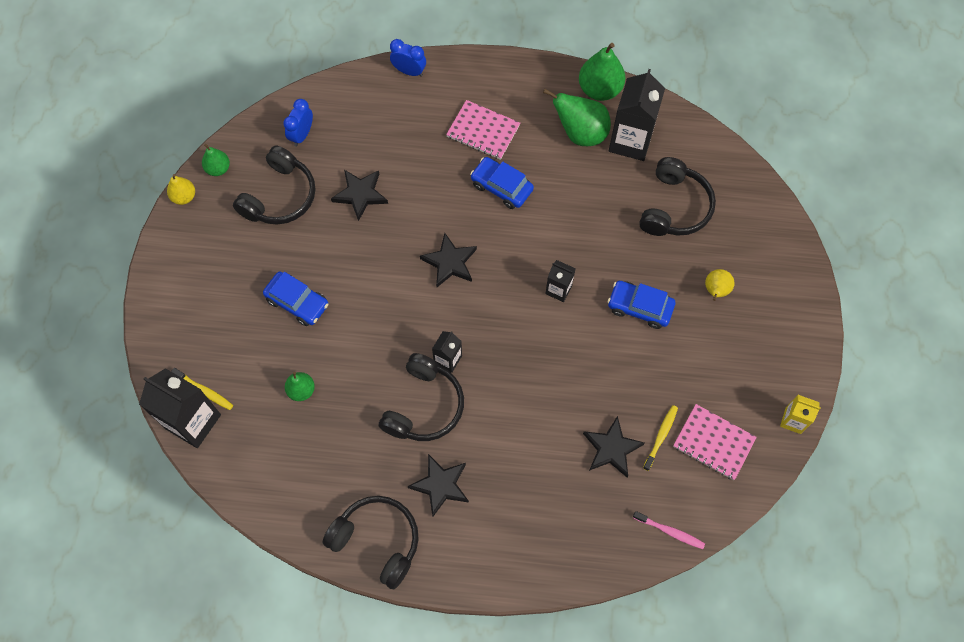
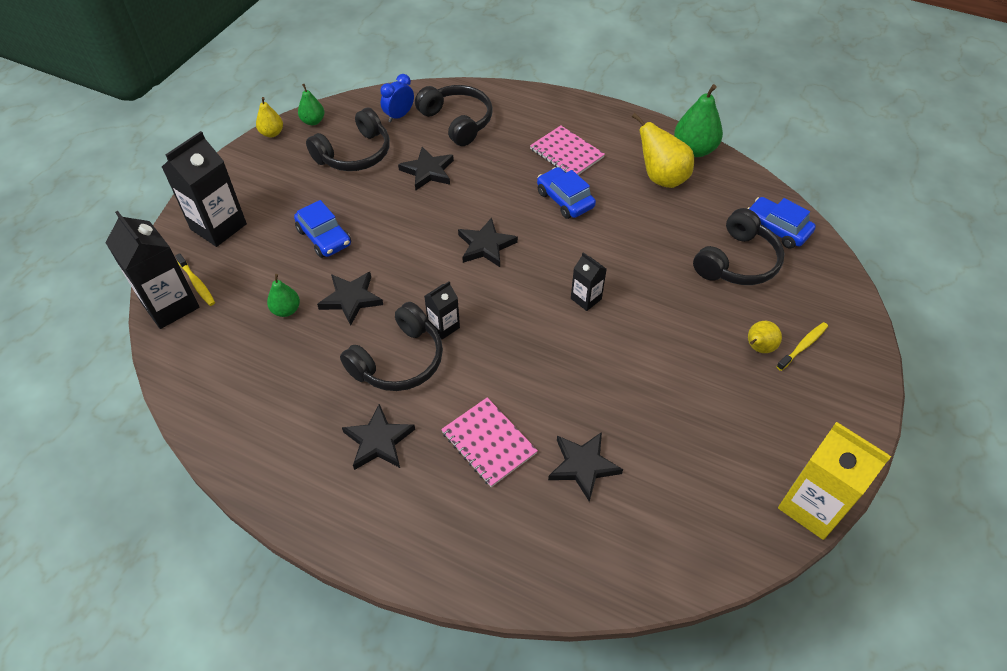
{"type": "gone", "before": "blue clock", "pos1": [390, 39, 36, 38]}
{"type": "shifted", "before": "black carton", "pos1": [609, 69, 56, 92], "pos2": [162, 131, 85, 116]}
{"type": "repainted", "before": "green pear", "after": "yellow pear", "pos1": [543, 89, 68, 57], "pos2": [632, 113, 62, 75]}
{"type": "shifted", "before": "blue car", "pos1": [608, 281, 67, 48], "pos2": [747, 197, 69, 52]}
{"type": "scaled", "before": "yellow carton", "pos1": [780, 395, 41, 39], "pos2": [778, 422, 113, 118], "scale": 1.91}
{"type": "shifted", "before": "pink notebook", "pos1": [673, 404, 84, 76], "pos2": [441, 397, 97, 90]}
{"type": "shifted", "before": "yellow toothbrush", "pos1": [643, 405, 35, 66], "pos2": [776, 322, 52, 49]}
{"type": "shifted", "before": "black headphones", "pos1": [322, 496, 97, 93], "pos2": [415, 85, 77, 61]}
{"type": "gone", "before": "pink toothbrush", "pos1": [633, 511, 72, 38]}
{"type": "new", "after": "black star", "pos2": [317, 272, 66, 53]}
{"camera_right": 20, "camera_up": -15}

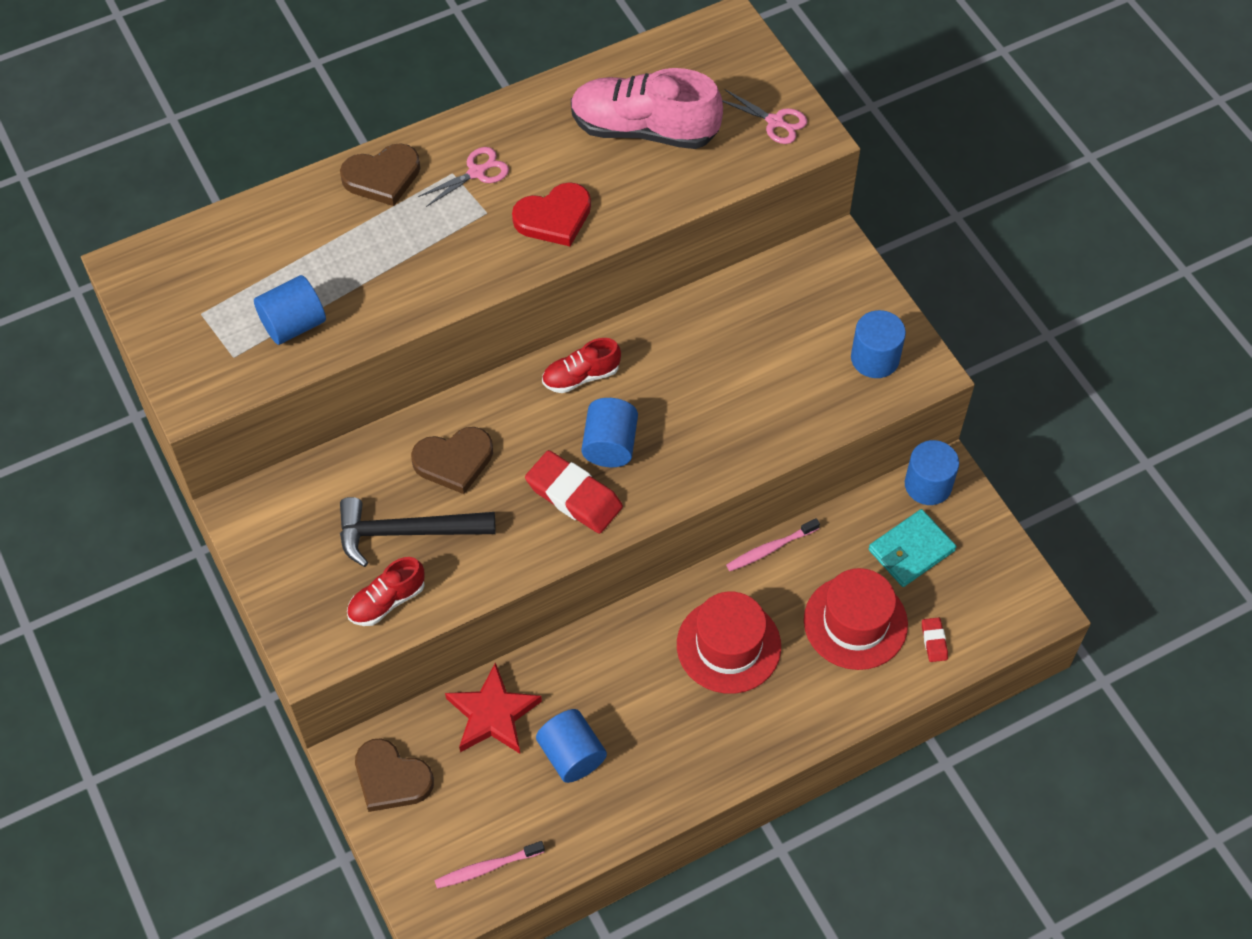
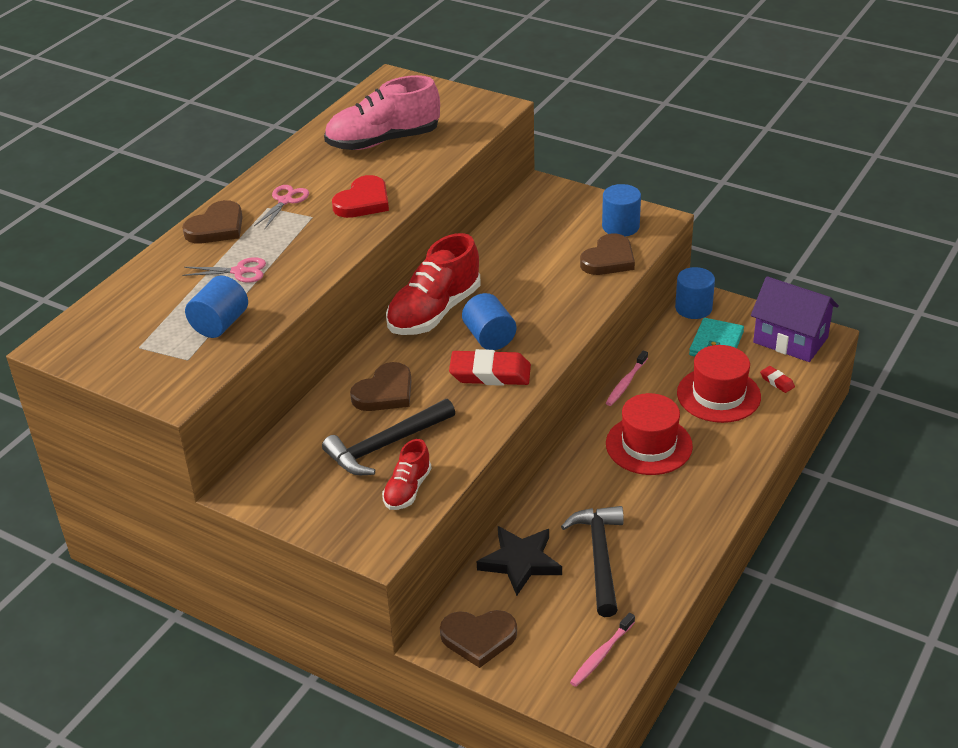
{"type": "shifted", "before": "pink scissors", "pos1": [722, 89, 85, 55], "pos2": [182, 257, 84, 26]}
{"type": "scaled", "before": "red shoe", "pos1": [542, 338, 79, 55], "pos2": [386, 233, 94, 102], "scale": 1.87}
{"type": "repainted", "before": "red star", "after": "black star", "pos1": [445, 662, 97, 92], "pos2": [477, 526, 85, 70]}
{"type": "swapped", "before": "blue cylinder", "after": "black hammer", "pos1": [536, 709, 71, 74], "pos2": [561, 506, 63, 111]}
{"type": "new", "after": "brown heart", "pos2": [580, 233, 55, 42]}
{"type": "new", "after": "purple house", "pos2": [751, 276, 88, 86]}
{"camera_right": -30, "camera_up": -20}

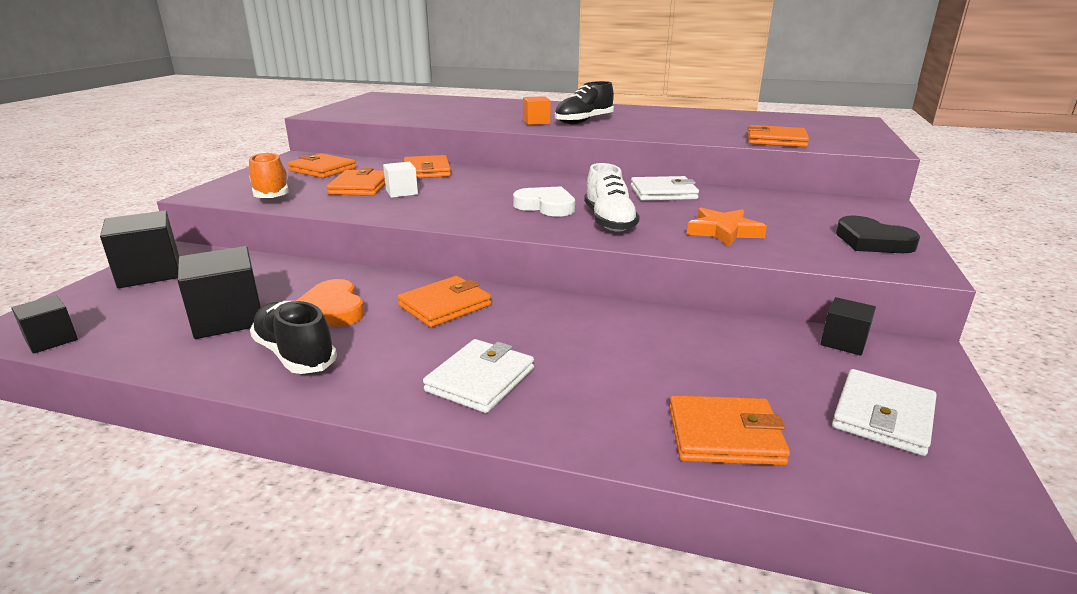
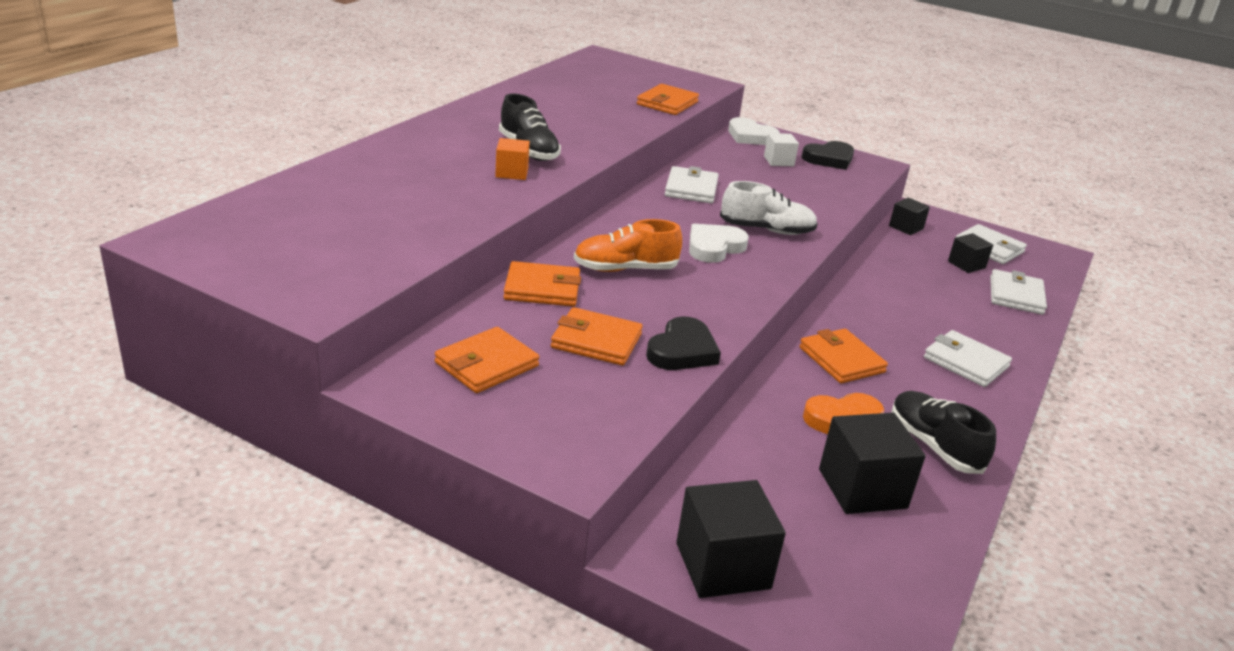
{"type": "shifted", "before": "orange shoe", "pos1": [249, 152, 40, 46], "pos2": [574, 219, 108, 53]}
{"type": "shifted", "before": "white cube", "pos1": [383, 162, 35, 36], "pos2": [764, 133, 35, 33]}
{"type": "gone", "before": "orange star", "pos1": [687, 208, 80, 39]}
{"type": "shifted", "before": "black cube", "pos1": [11, 295, 67, 59], "pos2": [948, 233, 45, 40]}
{"type": "rotated", "before": "black shoe", "pos1": [250, 301, 87, 73], "pos2": [891, 391, 105, 83], "turn": 90}
{"type": "repainted", "before": "orange wallet", "after": "white wallet", "pos1": [669, 395, 121, 70], "pos2": [990, 269, 57, 46]}
{"type": "new", "after": "white heart", "pos2": [728, 117, 52, 28]}
{"type": "new", "after": "black heart", "pos2": [646, 316, 75, 54]}
{"camera_right": -80, "camera_up": 5}

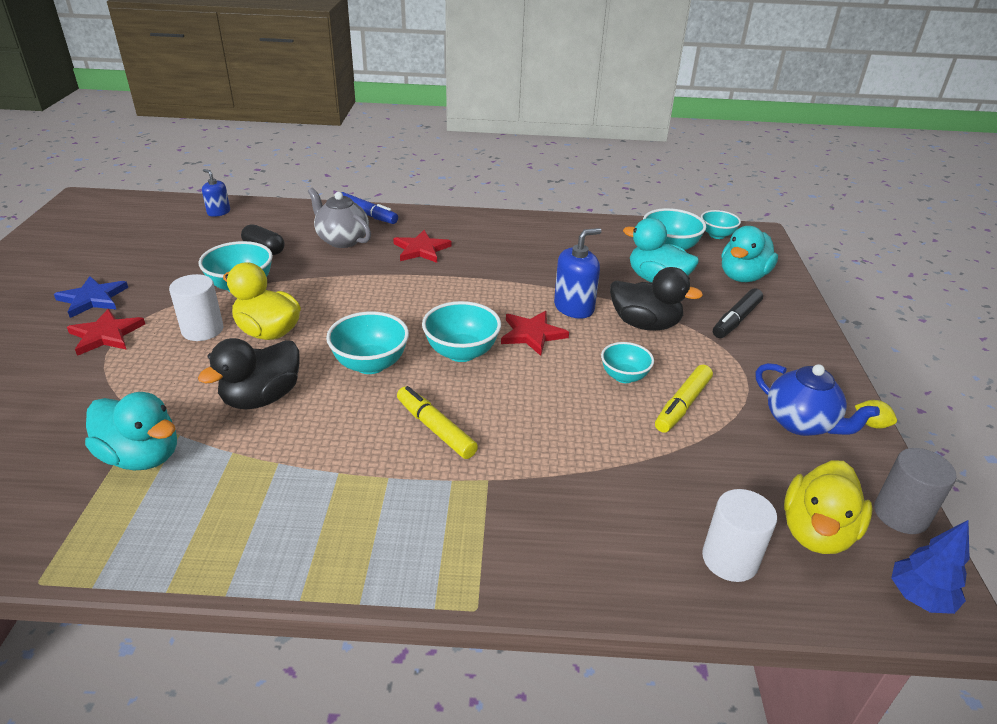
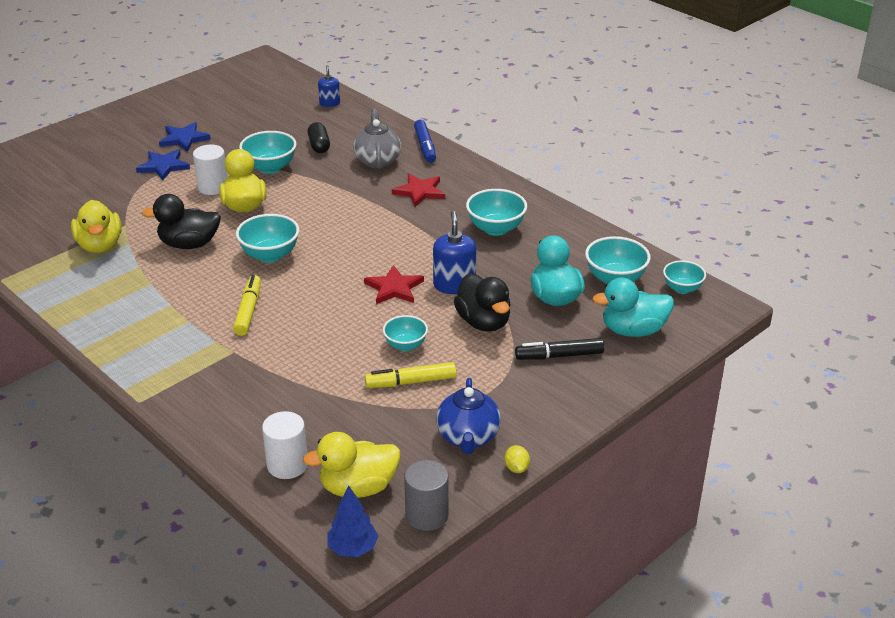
{"type": "rotated", "before": "blue soap dispenser", "pos1": [554, 228, 48, 91], "pos2": [433, 211, 43, 83], "turn": -105}
{"type": "shifted", "before": "turquoise bowl", "pos1": [422, 301, 79, 61], "pos2": [466, 189, 61, 47]}
{"type": "repainted", "before": "red star", "after": "blue star", "pos1": [67, 309, 78, 47], "pos2": [136, 149, 54, 32]}
{"type": "repainted", "before": "turquoise duck", "after": "yellow duck", "pos1": [85, 392, 92, 78], "pos2": [71, 200, 51, 53]}
{"camera_right": 45, "camera_up": 0}

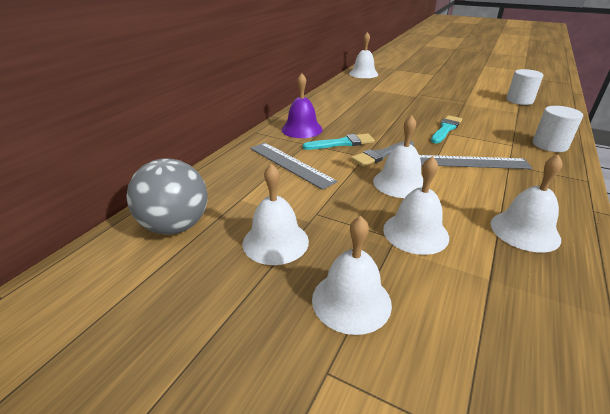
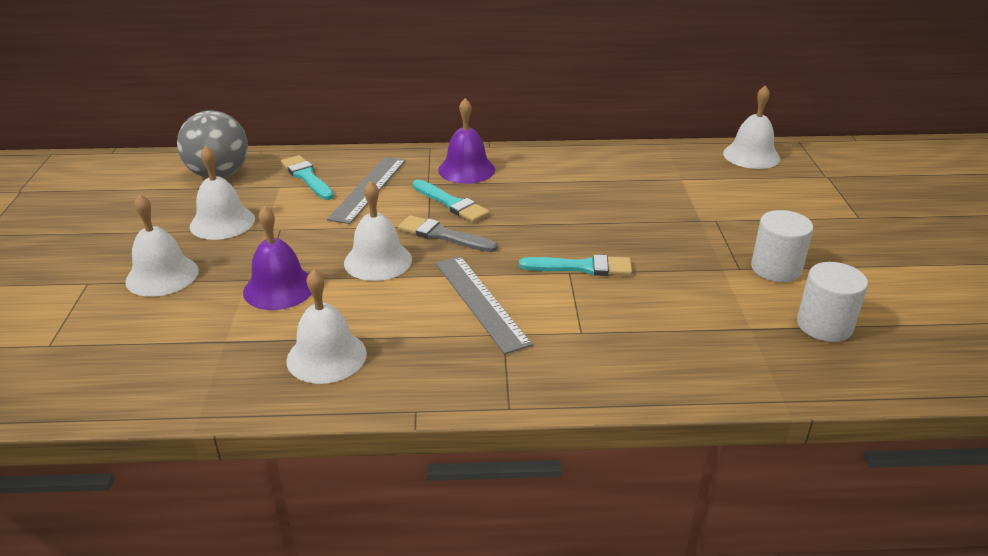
{"type": "shifted", "before": "white cylinder", "pos1": [533, 106, 50, 46], "pos2": [751, 210, 62, 72]}
{"type": "repainted", "before": "white bell", "after": "purple bell", "pos1": [383, 156, 66, 99], "pos2": [243, 206, 69, 104]}
{"type": "new", "after": "turquoise brush", "pos2": [281, 155, 53, 45]}
{"camera_right": 60, "camera_up": 0}

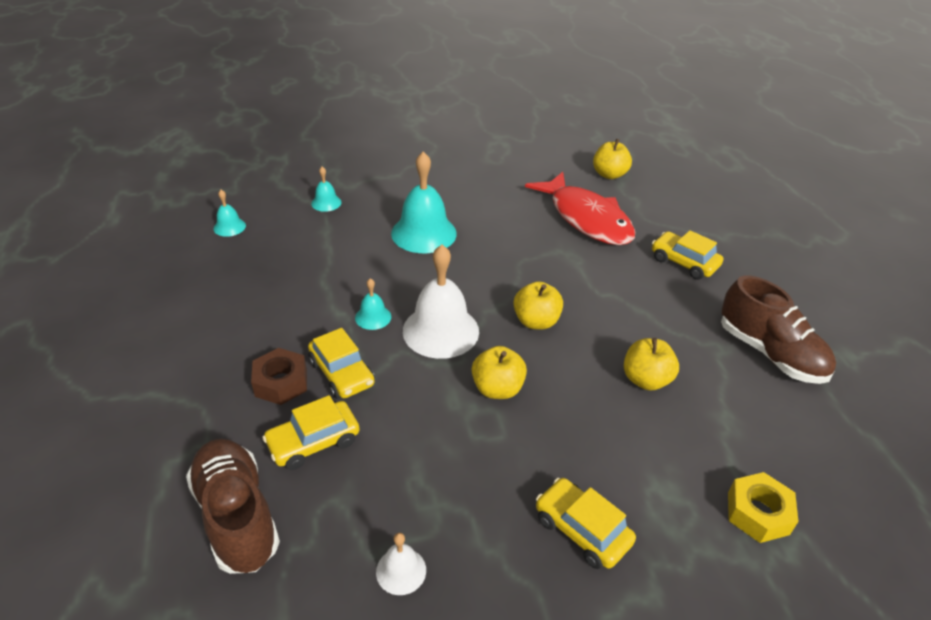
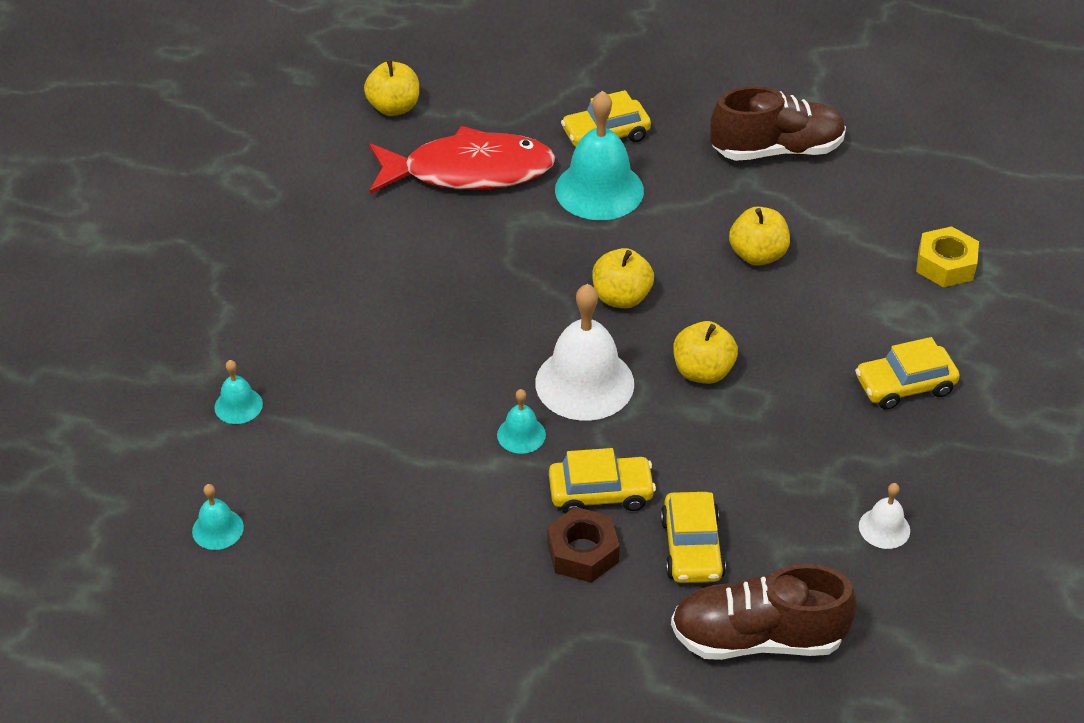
{"type": "shifted", "before": "turquoise bell", "pos1": [391, 152, 66, 101], "pos2": [555, 91, 89, 129]}
{"camera_right": -60, "camera_up": 5}

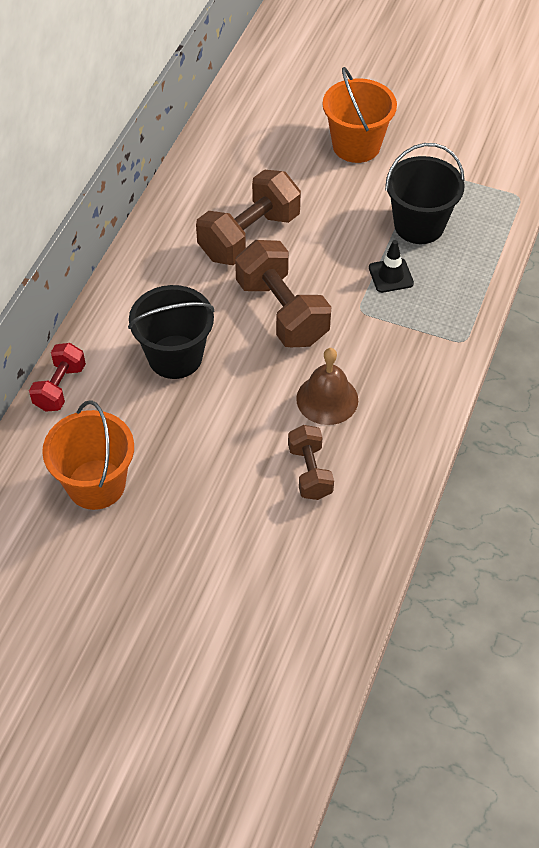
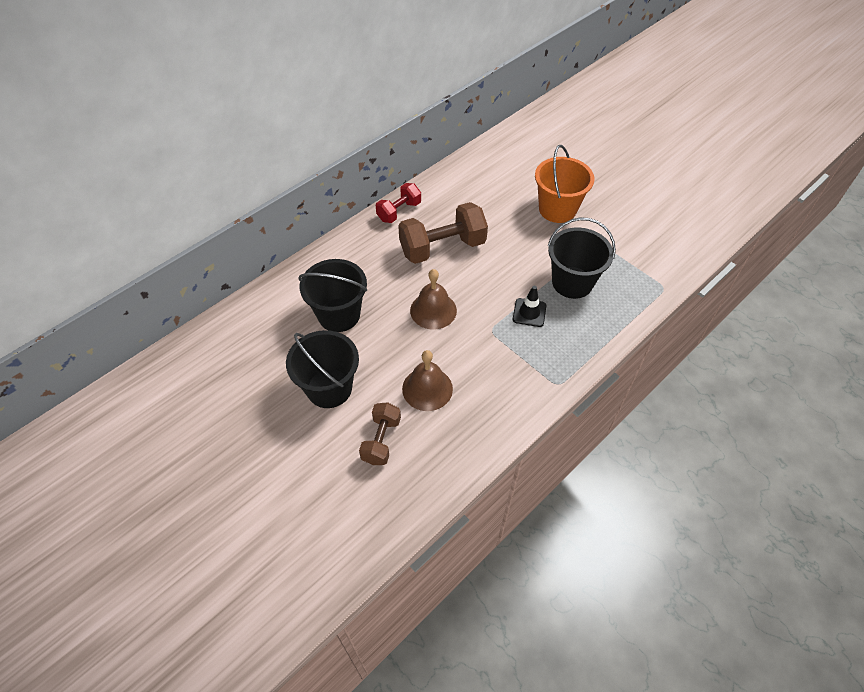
{"type": "swapped", "before": "brown dumbbell", "after": "brown bell", "pos1": [235, 240, 96, 107], "pos2": [410, 269, 47, 61]}
{"type": "shifted", "before": "red dumbbell", "pos1": [29, 343, 57, 68], "pos2": [376, 183, 45, 40]}
{"type": "gone", "before": "orange bucket", "pos1": [42, 400, 92, 110]}
{"type": "new", "after": "black bucket", "pos2": [286, 330, 73, 78]}
{"camera_right": 25, "camera_up": 0}

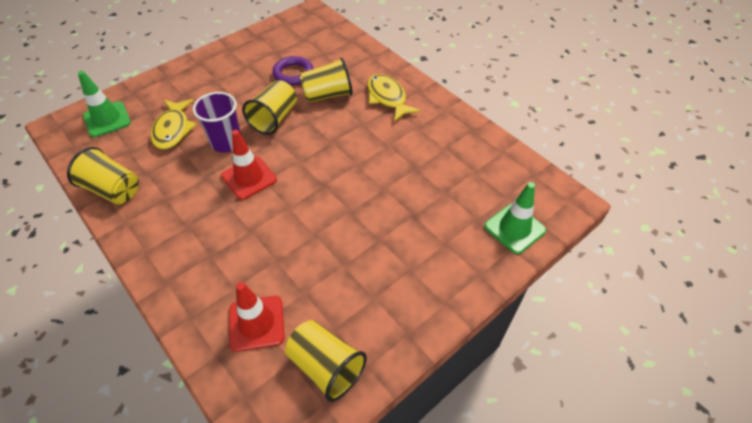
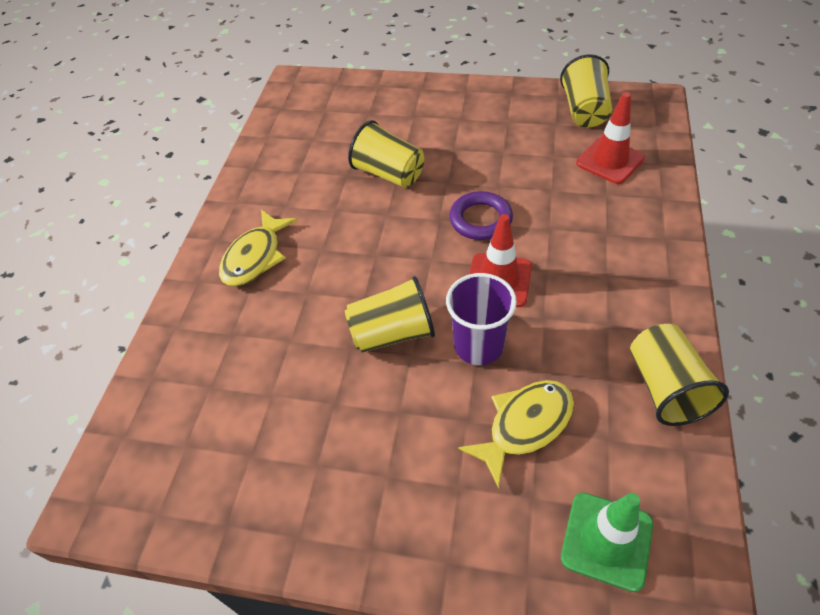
{"type": "shifted", "before": "purple ring", "pos1": [272, 56, 42, 30], "pos2": [449, 191, 64, 49]}
{"type": "shifted", "before": "yellow cup", "pos1": [300, 58, 52, 45], "pos2": [348, 120, 76, 68]}
{"type": "gone", "before": "green traffic cone", "pos1": [484, 182, 62, 72]}
{"camera_right": -125, "camera_up": 0}

